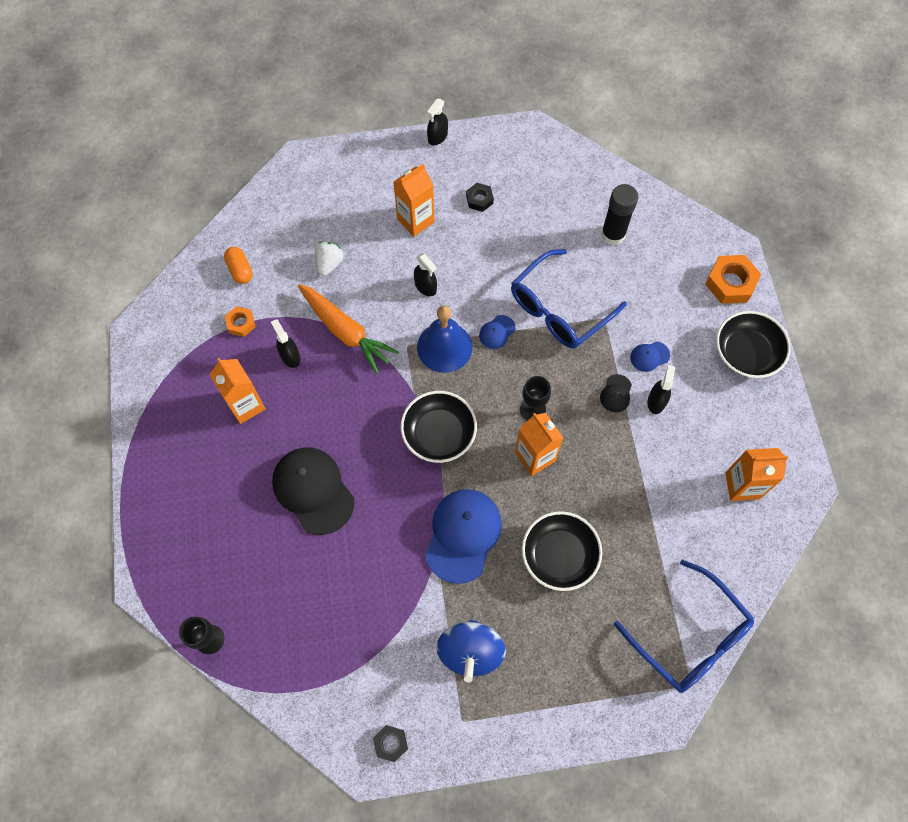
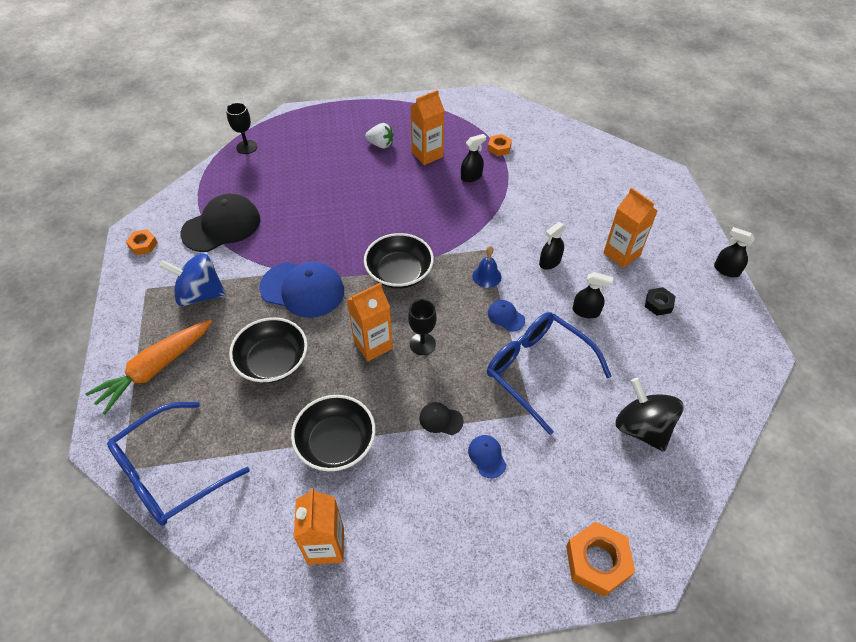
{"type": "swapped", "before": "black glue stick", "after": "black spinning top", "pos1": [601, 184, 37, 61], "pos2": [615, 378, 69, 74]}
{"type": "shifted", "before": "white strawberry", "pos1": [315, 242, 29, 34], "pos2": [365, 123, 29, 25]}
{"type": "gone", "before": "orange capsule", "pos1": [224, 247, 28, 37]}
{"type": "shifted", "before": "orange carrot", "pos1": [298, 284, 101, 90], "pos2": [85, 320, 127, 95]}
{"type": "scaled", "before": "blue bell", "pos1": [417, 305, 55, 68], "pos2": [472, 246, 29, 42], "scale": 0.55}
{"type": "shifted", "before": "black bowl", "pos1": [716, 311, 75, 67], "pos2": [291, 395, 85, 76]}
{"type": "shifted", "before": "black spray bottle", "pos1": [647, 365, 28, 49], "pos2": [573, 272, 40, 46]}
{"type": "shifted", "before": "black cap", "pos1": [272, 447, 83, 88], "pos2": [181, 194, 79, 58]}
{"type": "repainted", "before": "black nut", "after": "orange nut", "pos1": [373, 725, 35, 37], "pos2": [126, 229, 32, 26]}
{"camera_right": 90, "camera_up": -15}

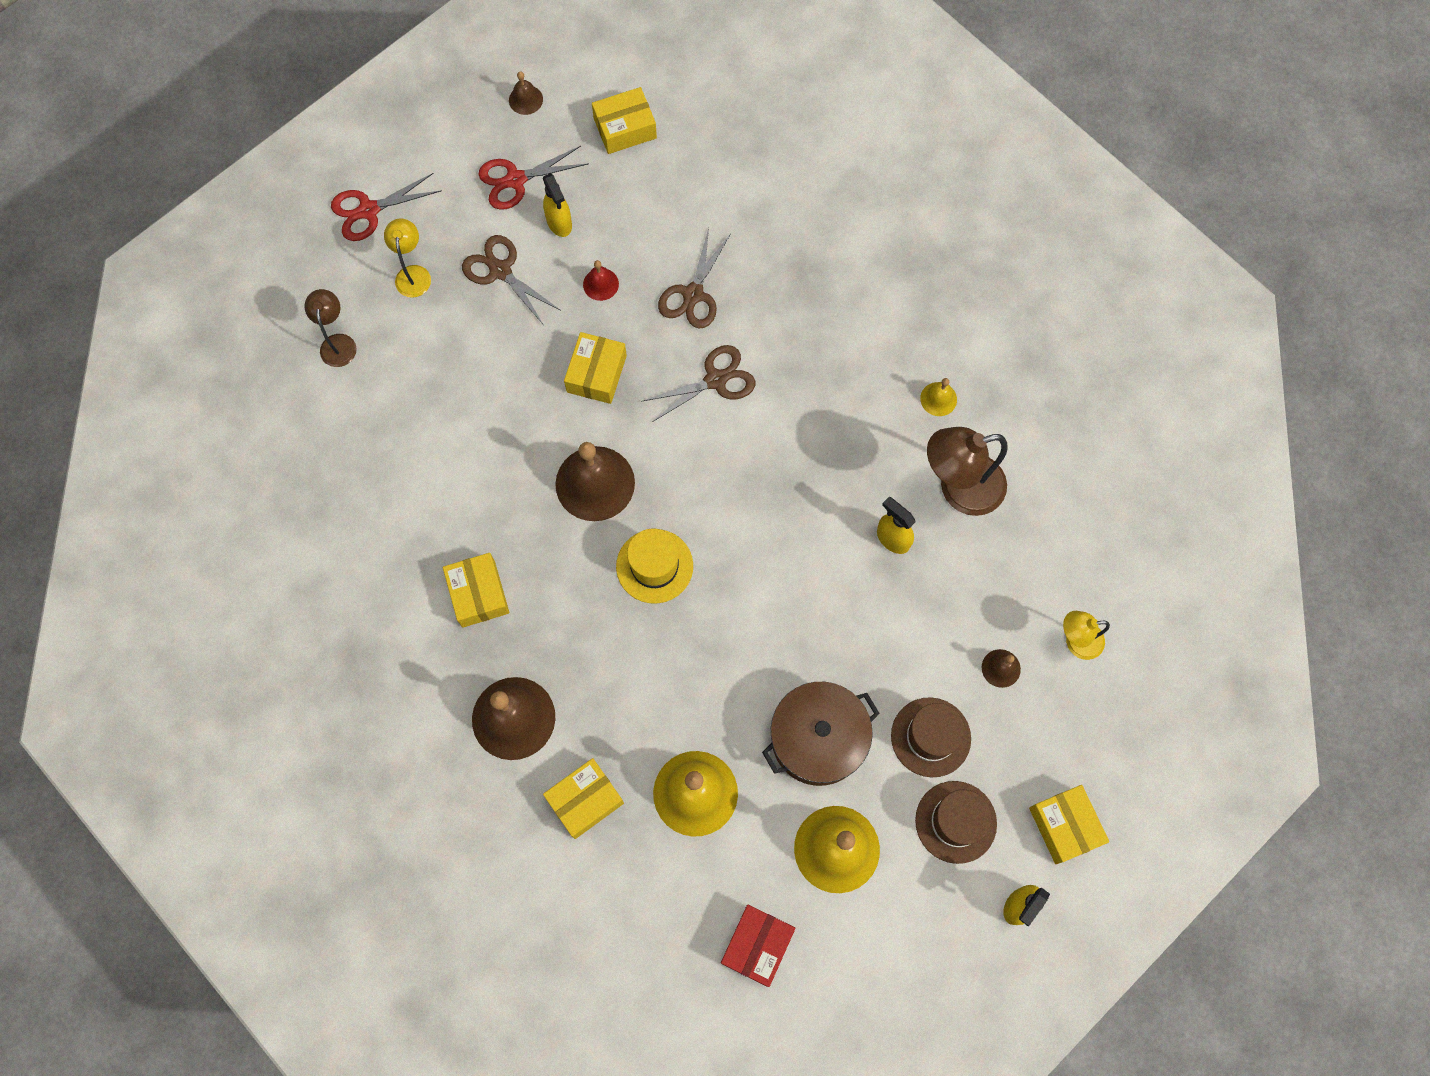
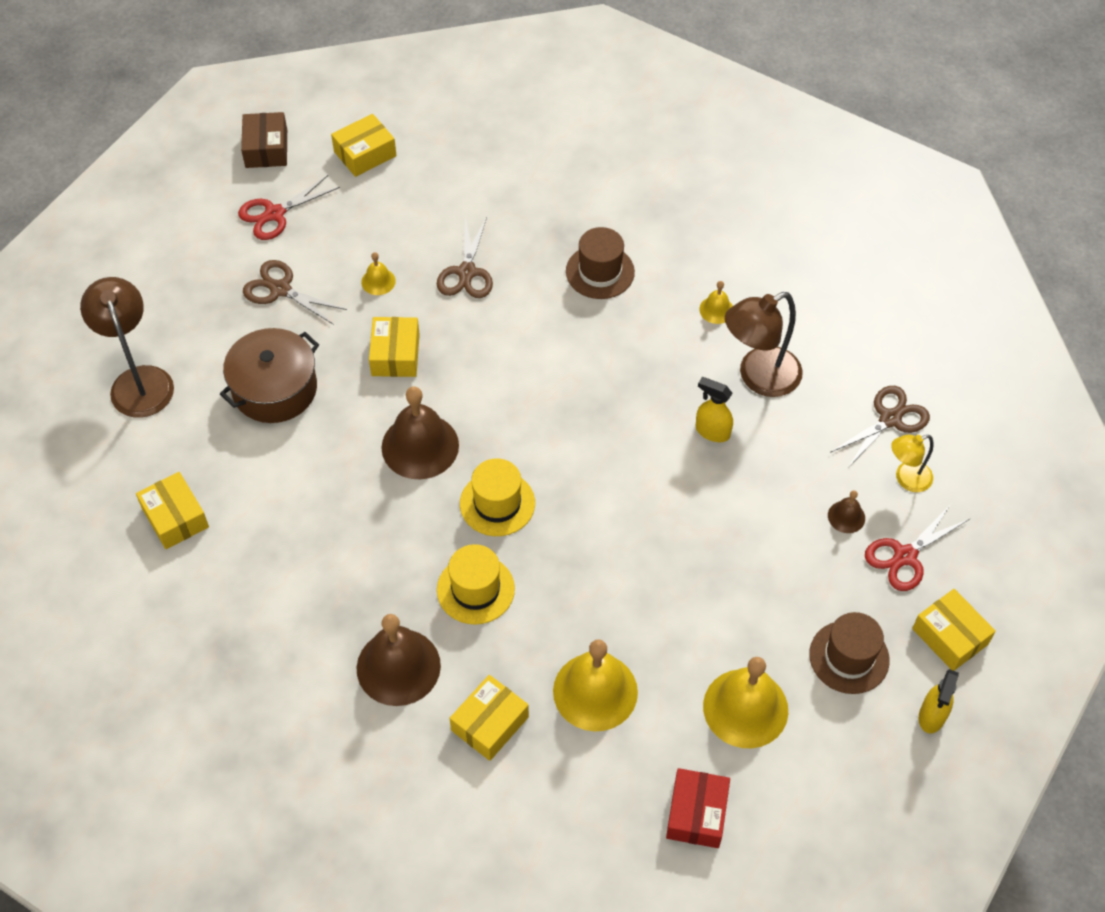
{"type": "swapped", "before": "brown bell", "after": "brown box", "pos1": [509, 71, 34, 44], "pos2": [241, 112, 46, 56]}
{"type": "shifted", "before": "red scissors", "pos1": [331, 173, 111, 68], "pos2": [865, 504, 105, 87]}
{"type": "gone", "before": "yellow spray bottle", "pos1": [543, 173, 29, 64]}
{"type": "gone", "before": "yellow lamp", "pos1": [384, 218, 47, 79]}
{"type": "repainted", "before": "red bell", "after": "yellow bell", "pos1": [583, 260, 36, 41], "pos2": [361, 252, 35, 43]}
{"type": "scaled", "before": "brown lamp", "pos1": [304, 289, 53, 78], "pos2": [80, 277, 94, 141], "scale": 1.75}
{"type": "shifted", "before": "brown scissors", "pos1": [641, 345, 114, 77], "pos2": [830, 386, 100, 83]}
{"type": "shifted", "before": "yellow box", "pos1": [443, 553, 66, 75], "pos2": [136, 472, 73, 77]}
{"type": "shifted", "before": "brown pot", "pos1": [762, 682, 118, 104], "pos2": [220, 328, 99, 95]}
{"type": "shifted", "before": "brown hat", "pos1": [891, 697, 80, 80], "pos2": [566, 227, 69, 72]}
{"type": "new", "after": "yellow hat", "pos2": [437, 544, 78, 81]}
{"camera_right": -15, "camera_up": -15}

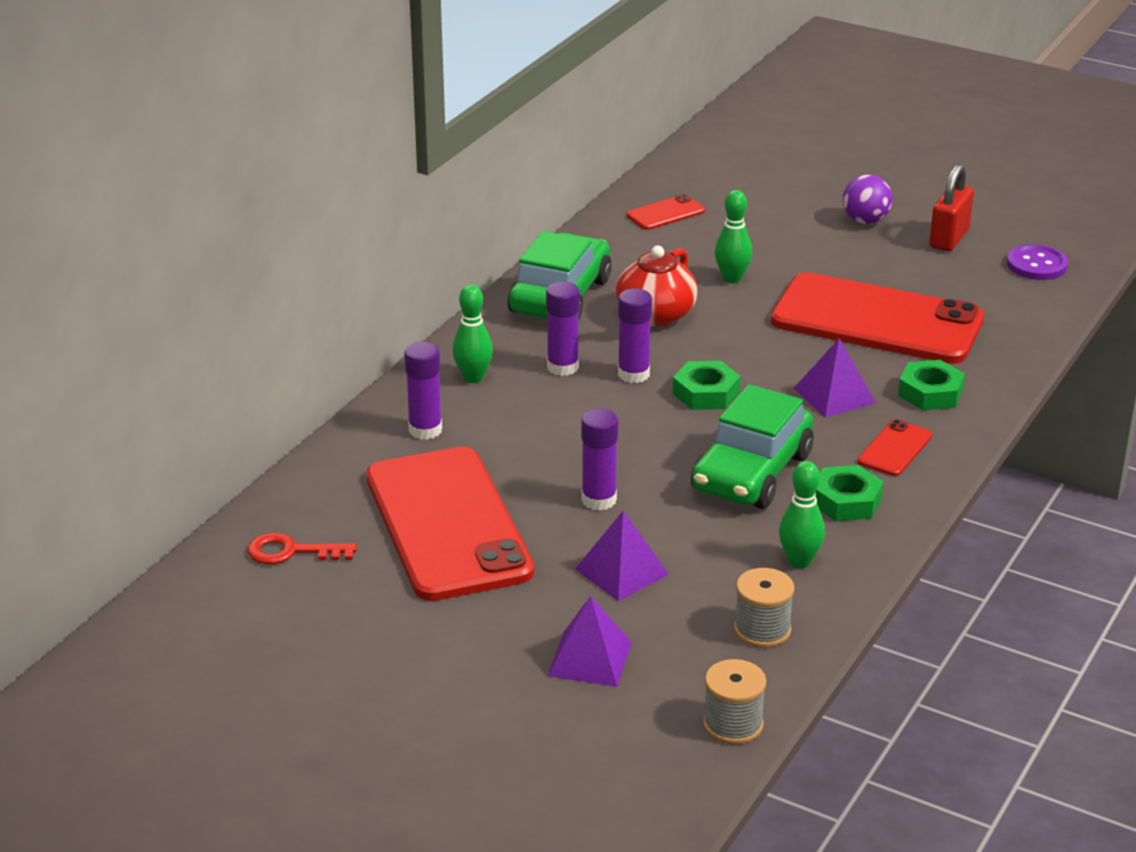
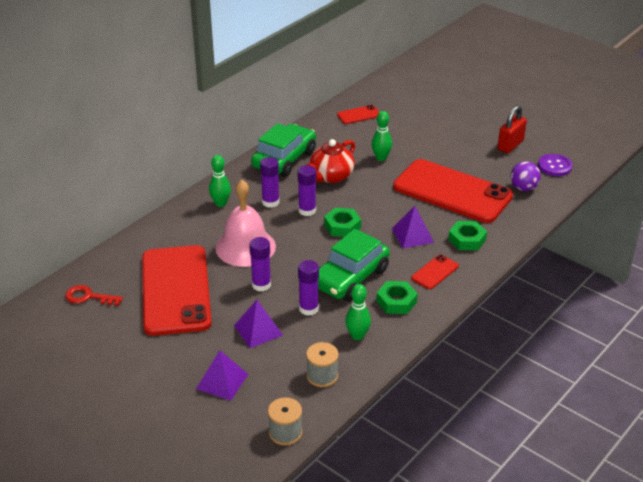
{"type": "shifted", "before": "purple ball", "pos1": [843, 175, 49, 49], "pos2": [511, 161, 30, 30]}
{"type": "shifted", "before": "purple glue stick", "pos1": [404, 342, 38, 98], "pos2": [298, 260, 21, 56]}
{"type": "new", "after": "pink bell", "pos2": [216, 180, 60, 87]}
{"camera_right": 10, "camera_up": 5}

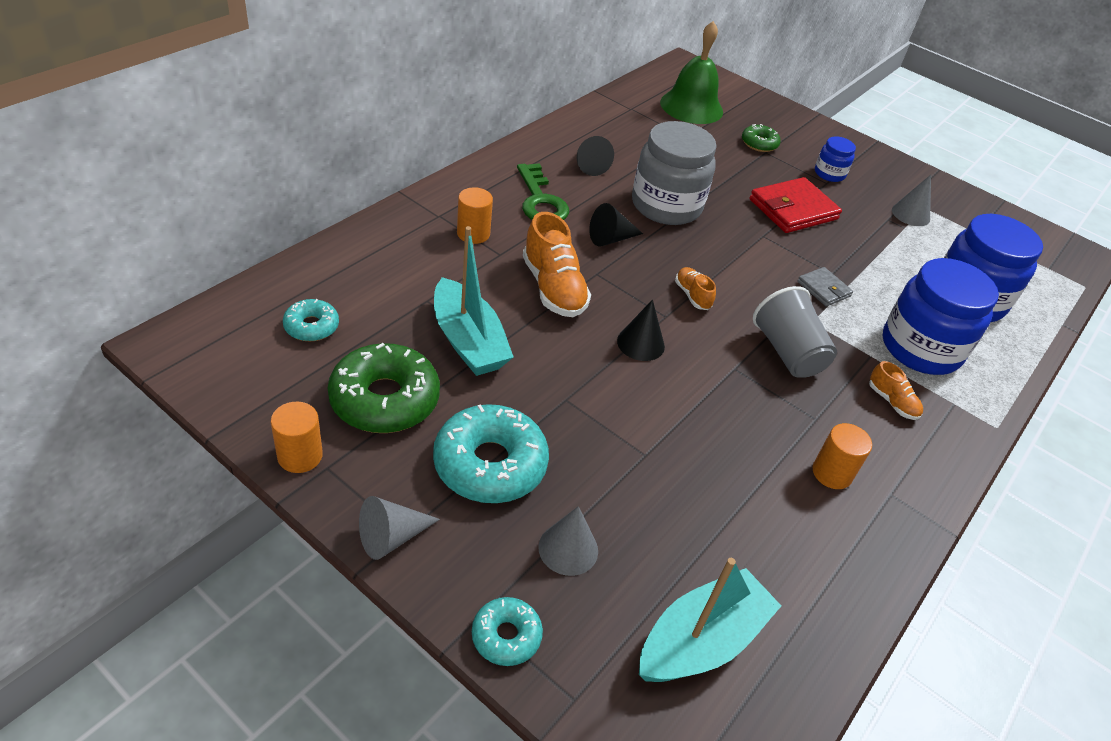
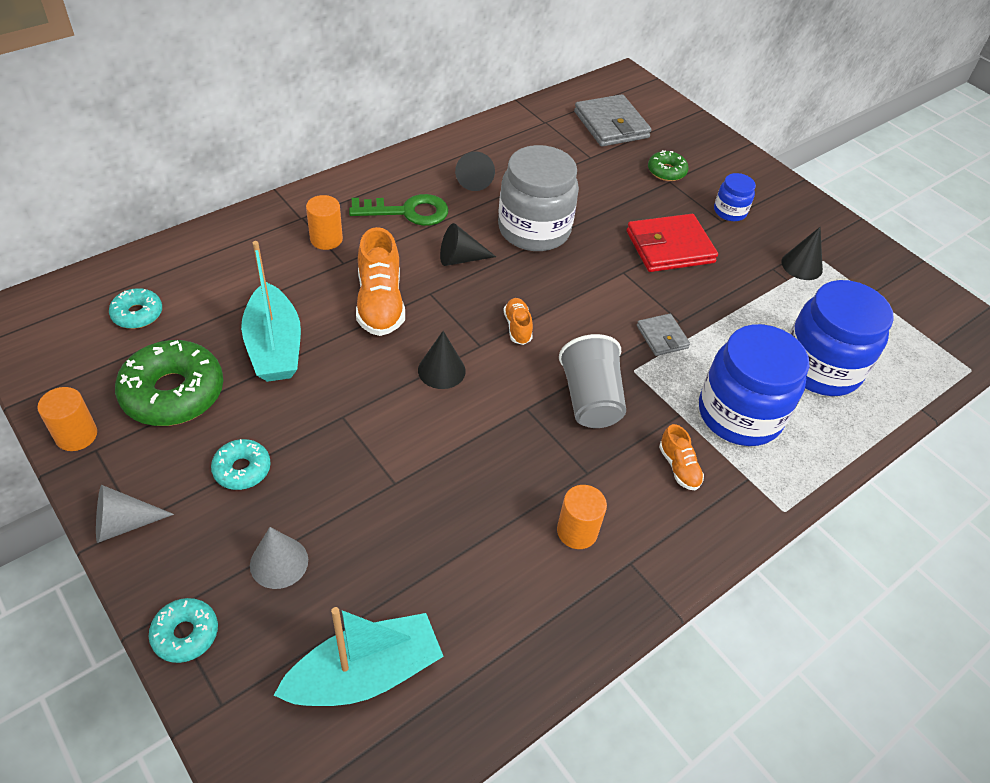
{"type": "swapped", "before": "green bell", "after": "grey wallet", "pos1": [660, 21, 63, 103], "pos2": [574, 94, 77, 52]}
{"type": "rotated", "before": "green key", "pos1": [517, 163, 52, 57], "pos2": [349, 194, 100, 32], "turn": -90}
{"type": "repainted", "before": "grey cone", "after": "black cone", "pos1": [892, 175, 39, 51], "pos2": [781, 227, 42, 53]}
{"type": "scaled", "before": "turquoise donut", "pos1": [433, 404, 116, 99], "pos2": [211, 439, 60, 51], "scale": 0.53}
{"camera_right": 15, "camera_up": 5}

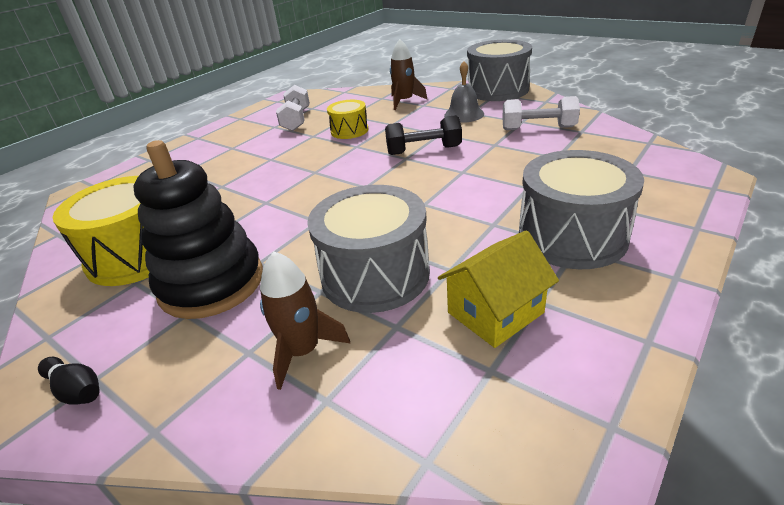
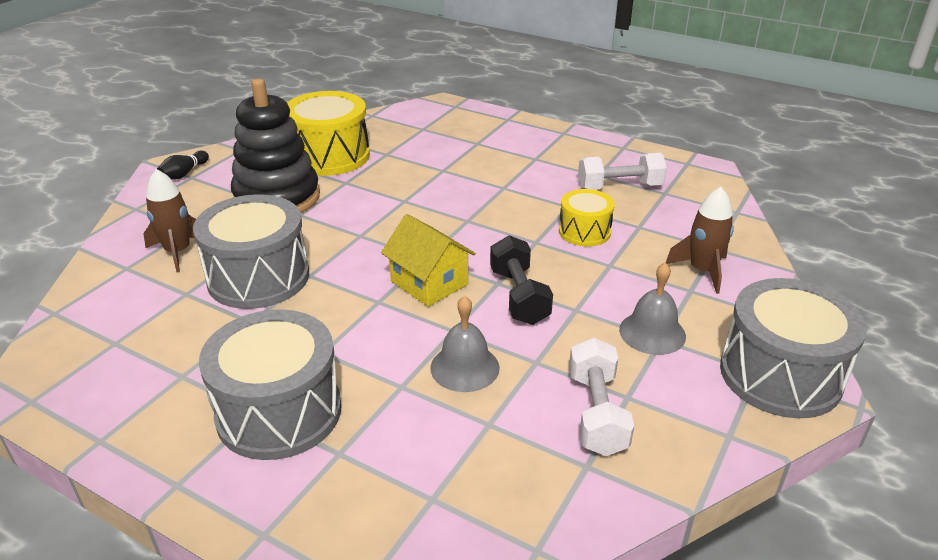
{"type": "shifted", "before": "yellow house", "pos1": [438, 230, 121, 118], "pos2": [381, 214, 95, 93]}
{"type": "new", "after": "grey bell", "pos2": [430, 296, 70, 96]}
{"camera_right": 80, "camera_up": 0}

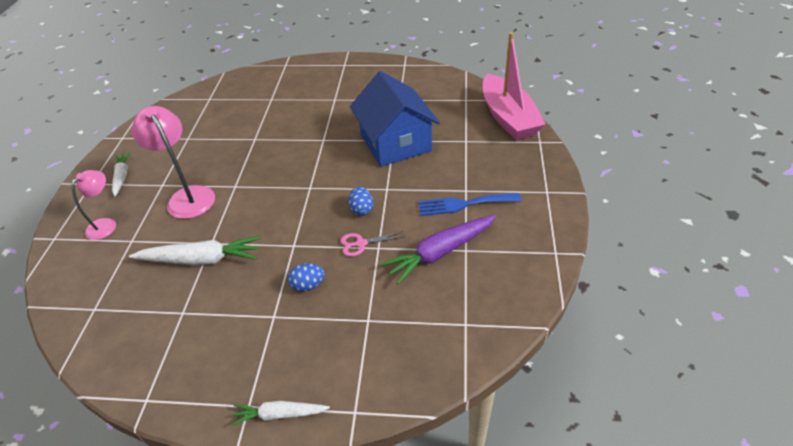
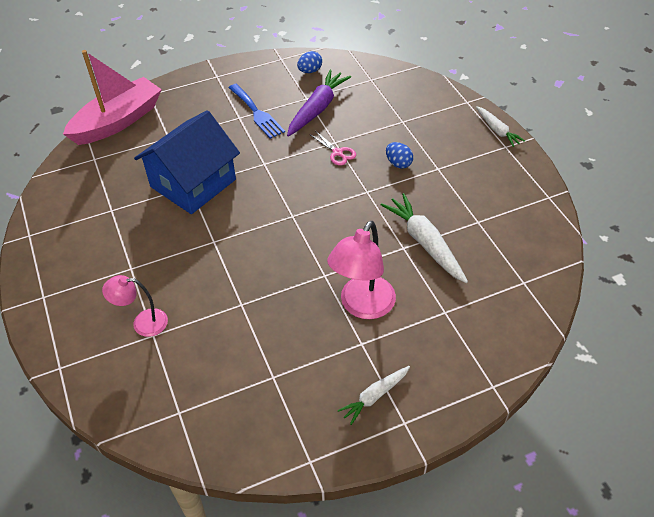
{"type": "shifted", "before": "pink lamp", "pos1": [71, 170, 45, 70], "pos2": [102, 275, 66, 62]}
{"type": "shifted", "before": "blue egg", "pos1": [349, 187, 24, 29], "pos2": [297, 51, 25, 22]}
{"type": "rotated", "before": "purple carrot", "pos1": [381, 215, 115, 70], "pos2": [287, 69, 64, 68], "turn": -90}
{"camera_right": -120, "camera_up": 5}

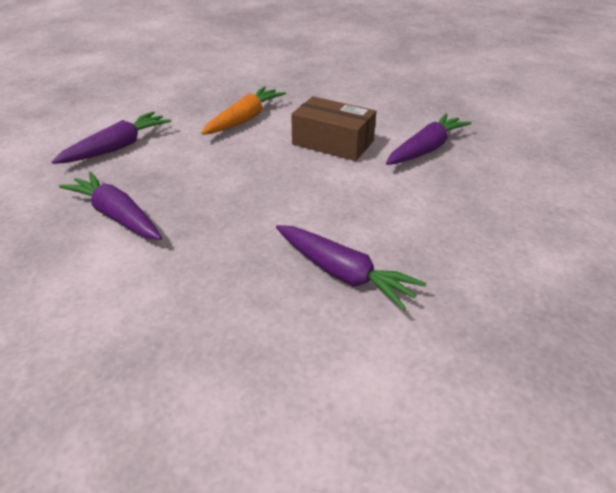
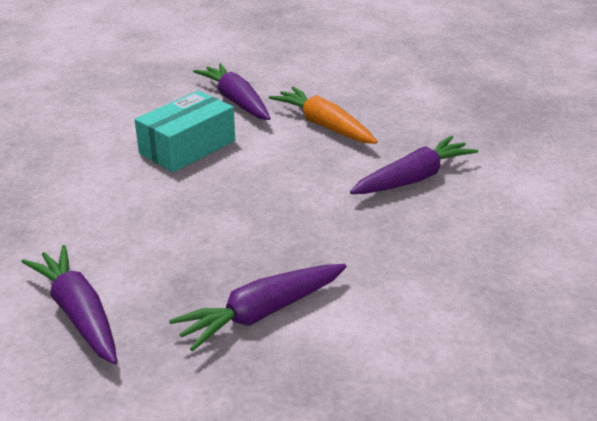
{"type": "shifted", "before": "orange carrot", "pos1": [201, 86, 85, 49], "pos2": [269, 87, 109, 57]}
{"type": "repainted", "before": "brown box", "after": "turquoise box", "pos1": [291, 96, 85, 65], "pos2": [135, 91, 100, 81]}
{"camera_right": -75, "camera_up": -5}

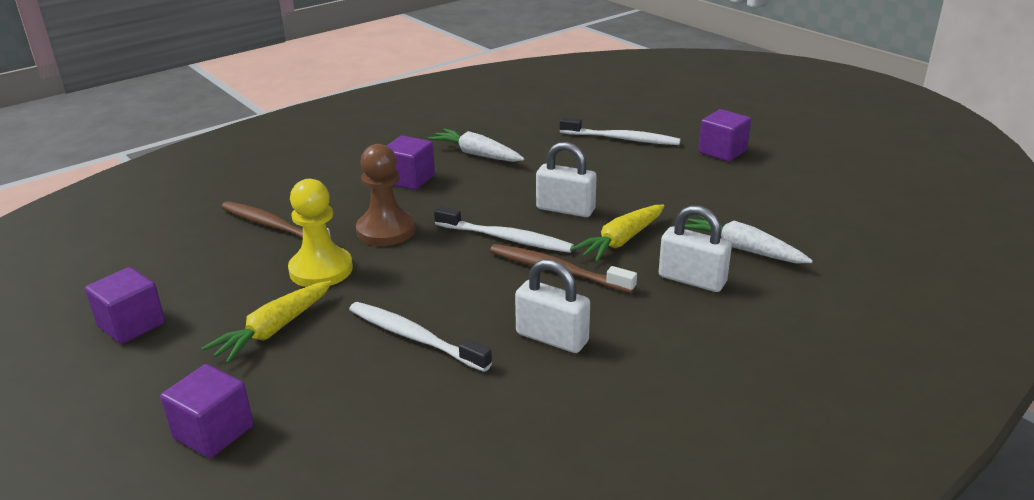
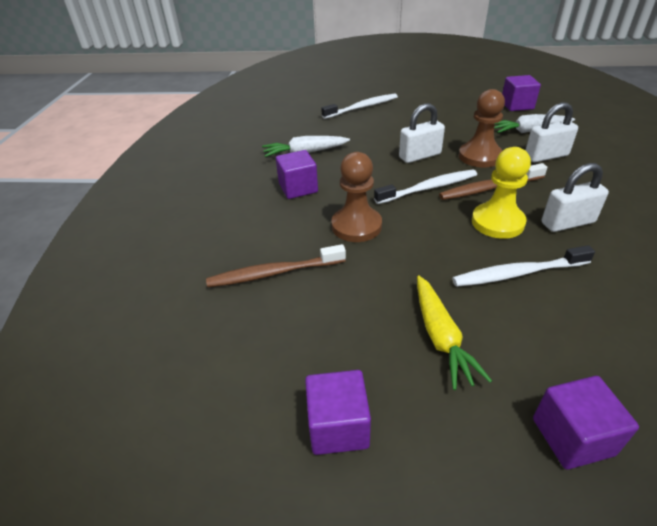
{"type": "shifted", "before": "purple cube", "pos1": [699, 109, 52, 53], "pos2": [502, 75, 39, 36]}
{"type": "shifted", "before": "yellow pawn", "pos1": [288, 179, 65, 108], "pos2": [472, 147, 59, 92]}
{"type": "swapped", "before": "yellow carrot", "after": "brown pawn", "pos1": [570, 205, 94, 57], "pos2": [459, 89, 46, 78]}
{"camera_right": -45, "camera_up": 10}

